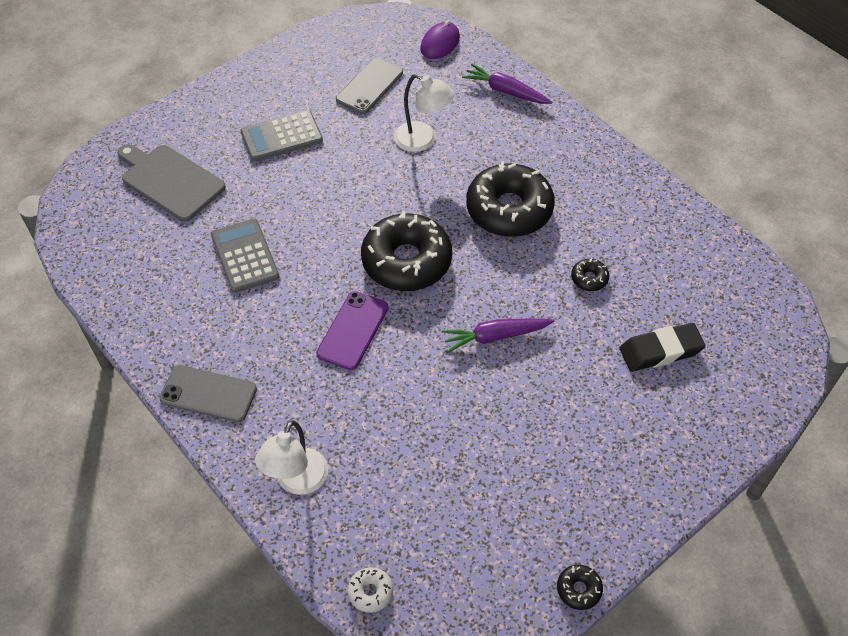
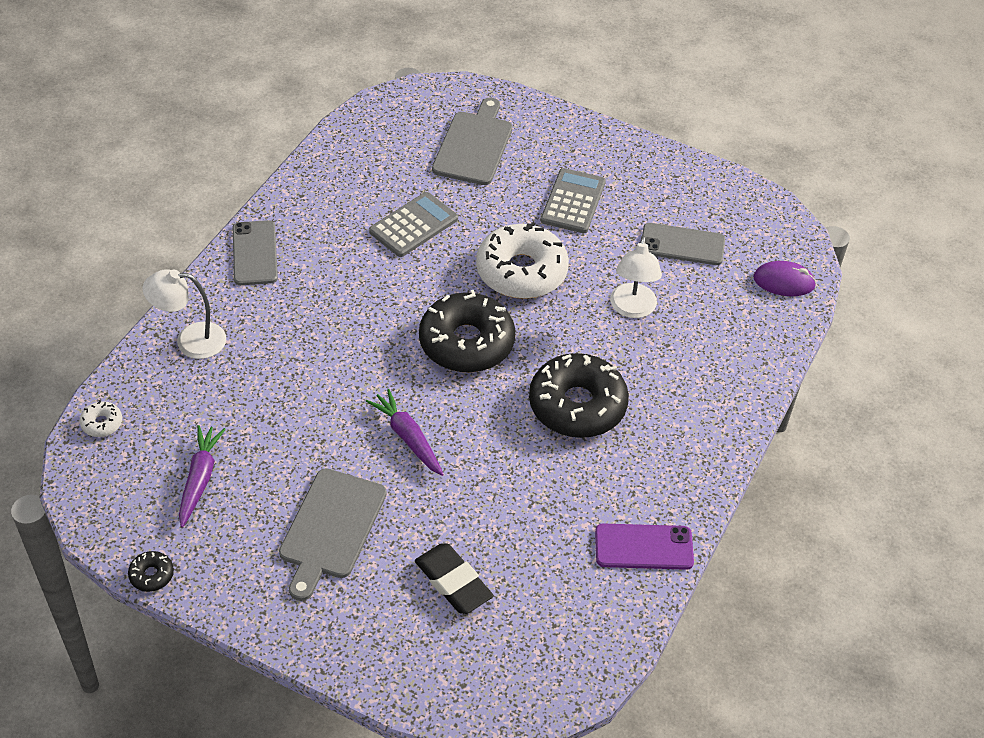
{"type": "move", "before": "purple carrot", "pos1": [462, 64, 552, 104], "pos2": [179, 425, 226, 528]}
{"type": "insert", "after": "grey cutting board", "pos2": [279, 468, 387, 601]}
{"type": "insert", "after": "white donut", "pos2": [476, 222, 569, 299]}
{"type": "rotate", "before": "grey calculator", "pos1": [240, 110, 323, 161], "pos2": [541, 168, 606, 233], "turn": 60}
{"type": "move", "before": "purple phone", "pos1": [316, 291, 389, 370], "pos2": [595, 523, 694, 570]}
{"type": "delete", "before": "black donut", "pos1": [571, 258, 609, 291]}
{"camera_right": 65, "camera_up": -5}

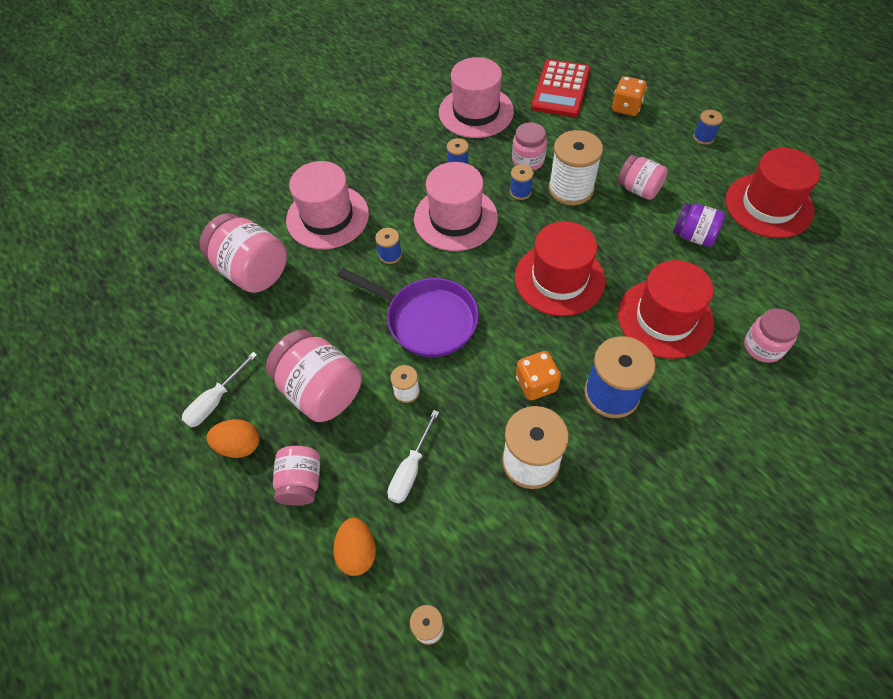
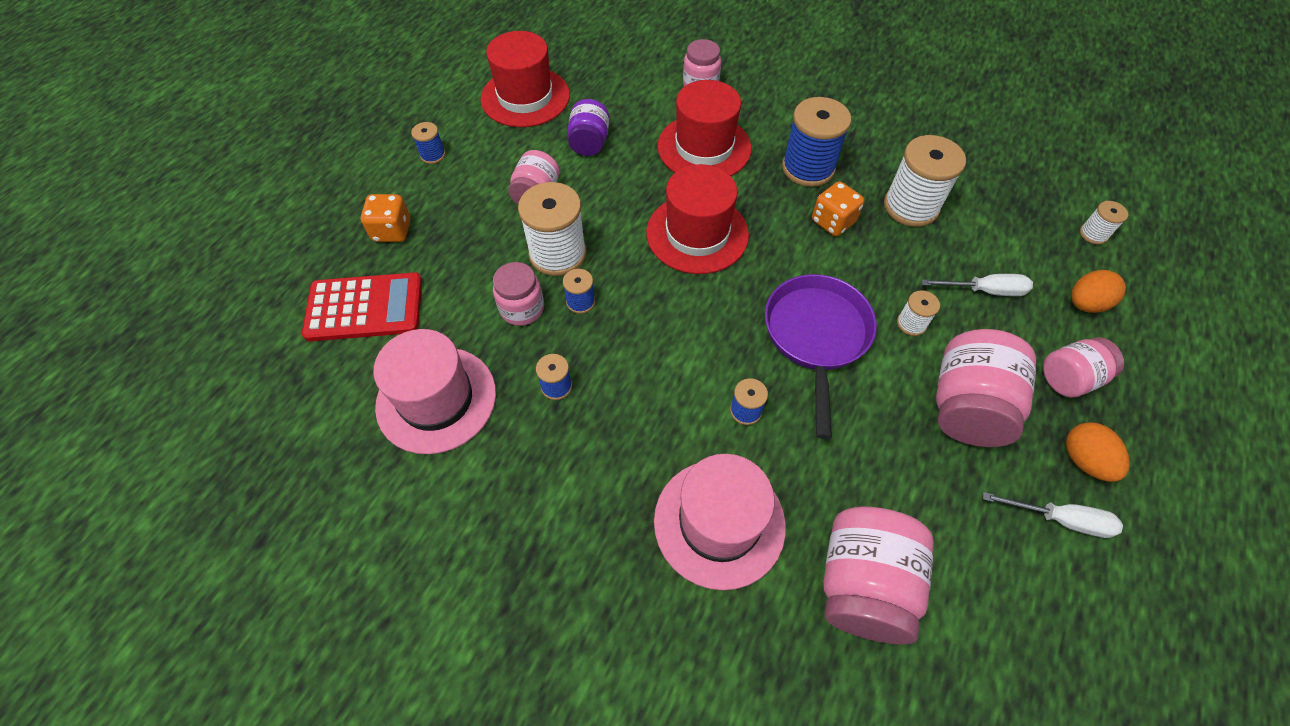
{"type": "delete", "before": "pink hat", "pos1": [414, 162, 498, 251]}
{"camera_right": -115, "camera_up": 0}

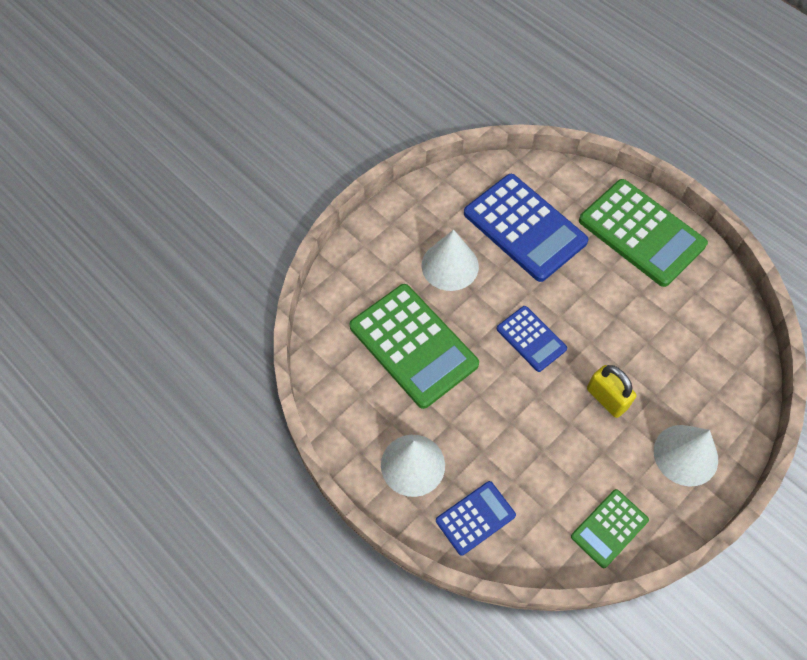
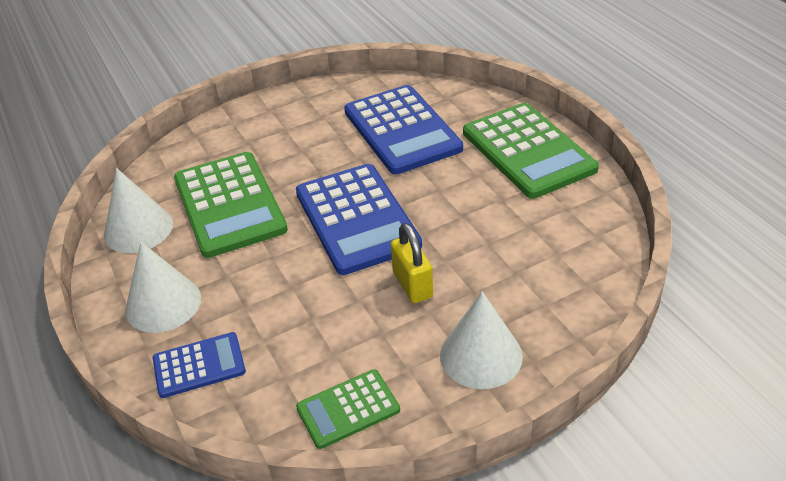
{"type": "move", "before": "white cone", "pos1": [422, 229, 479, 291], "pos2": [104, 168, 173, 253]}
{"type": "resize", "before": "blue calculator", "pos1": [497, 306, 567, 372], "pos2": [296, 164, 422, 275], "scale": 1.87}
{"camera_right": 20, "camera_up": -20}

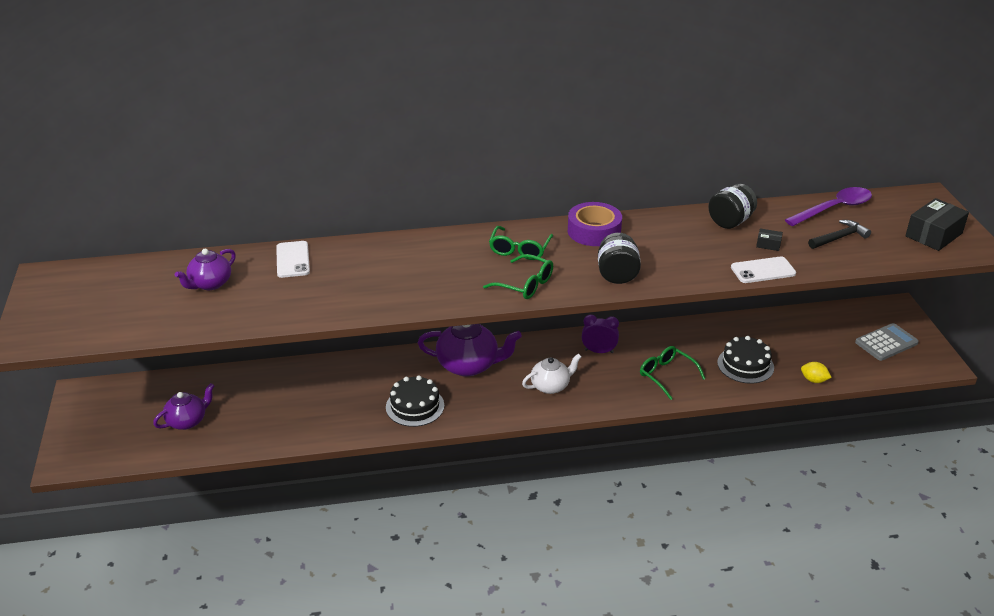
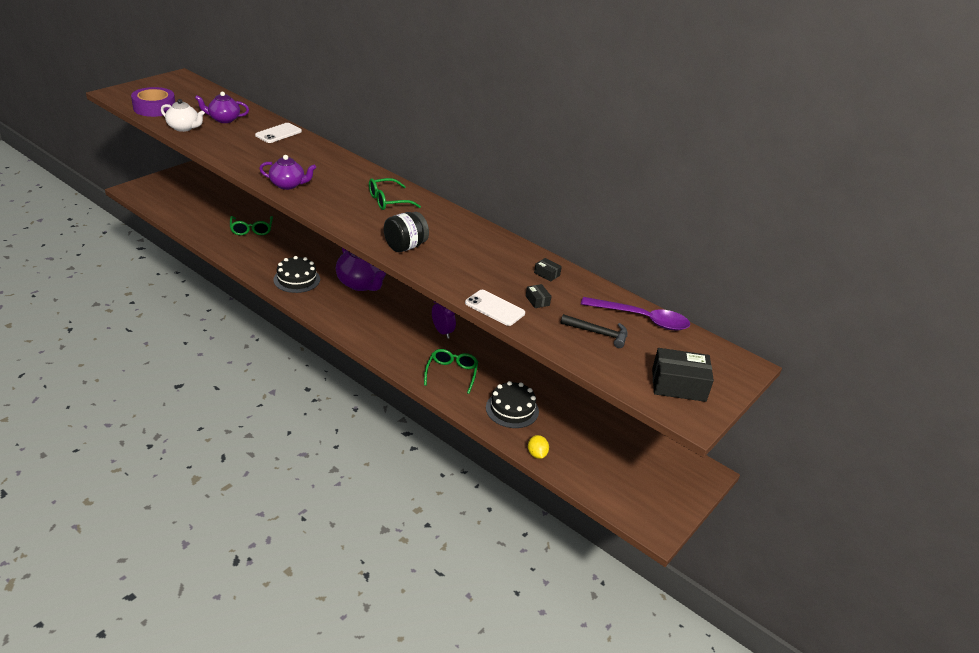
{"type": "move", "before": "purple tape", "pos1": [568, 202, 622, 246], "pos2": [131, 87, 175, 117]}
{"type": "move", "before": "white teapot", "pos1": [522, 354, 581, 394], "pos2": [161, 99, 205, 132]}
{"type": "move", "before": "green glasses", "pos1": [483, 254, 553, 299], "pos2": [230, 216, 273, 235]}
{"type": "move", "before": "purple teapot", "pos1": [153, 383, 214, 430], "pos2": [259, 155, 316, 190]}
{"type": "replace", "before": "black jar", "after": "black box", "pos1": [708, 184, 757, 229], "pos2": [534, 258, 562, 282]}
{"type": "delete", "before": "grey calculator", "pos1": [855, 323, 919, 361]}
{"camera_right": 45, "camera_up": 0}

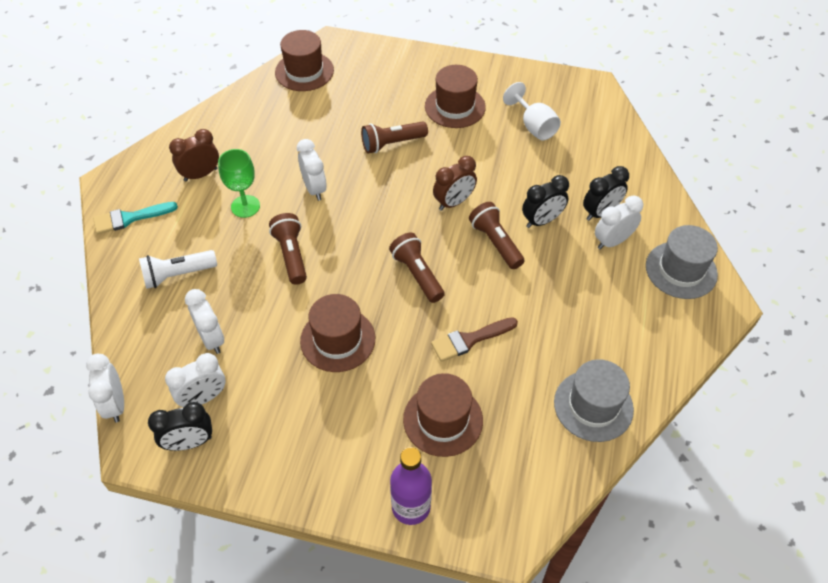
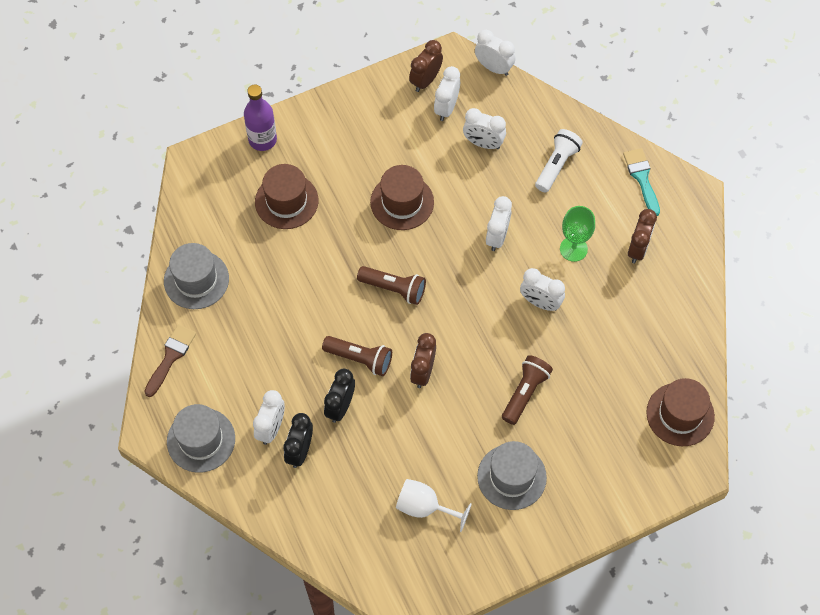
{"type": "move", "before": "brown brush", "pos1": [431, 317, 518, 362], "pos2": [144, 324, 196, 397]}
{"type": "recolor", "before": "black clock", "after": "brown clock", "pos1": [148, 402, 212, 451], "pos2": [409, 40, 443, 92]}
{"type": "recolor", "before": "brown hat", "after": "grey hat", "pos1": [425, 65, 486, 128], "pos2": [477, 441, 547, 510]}
{"type": "replace", "before": "brown flashlight", "after": "white clock", "pos1": [269, 213, 307, 285], "pos2": [486, 196, 512, 251]}
{"type": "rotate", "before": "turquoise brush", "pos1": [93, 202, 178, 234], "pos2": [623, 148, 660, 216], "turn": -45}
{"camera_right": 140, "camera_up": 10}

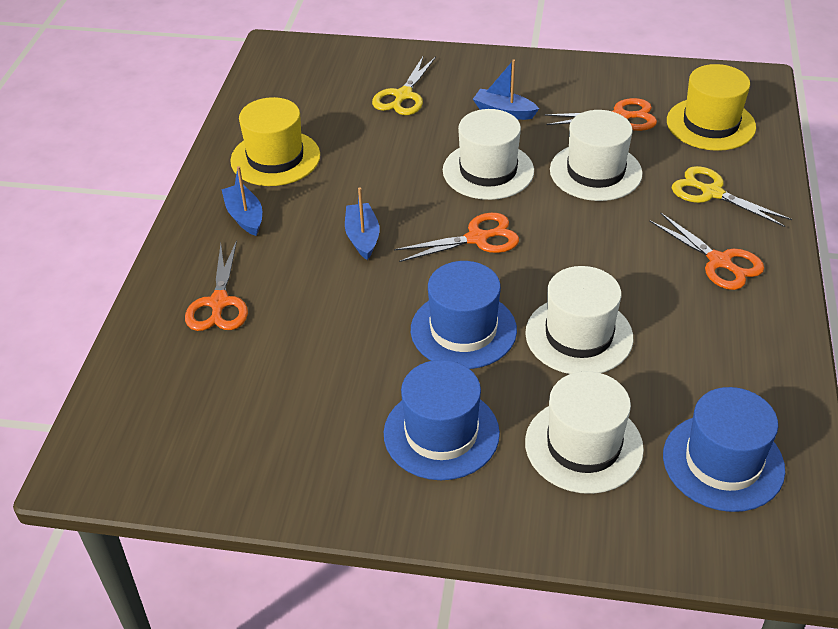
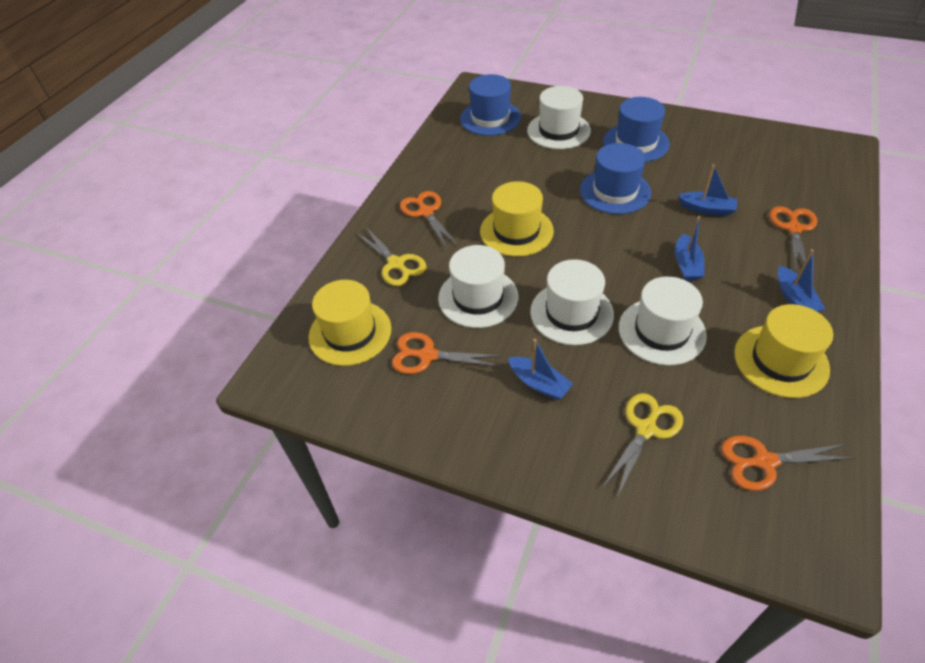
{"type": "insert", "after": "yellow hat", "pos2": [480, 181, 554, 257]}
{"type": "move", "before": "white hat", "pos1": [525, 266, 633, 374], "pos2": [619, 276, 707, 366]}
{"type": "insert", "after": "blue boat", "pos2": [678, 164, 738, 216]}
{"type": "move", "before": "orange scissors", "pos1": [394, 213, 519, 262], "pos2": [721, 436, 855, 491]}
{"camera_right": -165, "camera_up": 5}

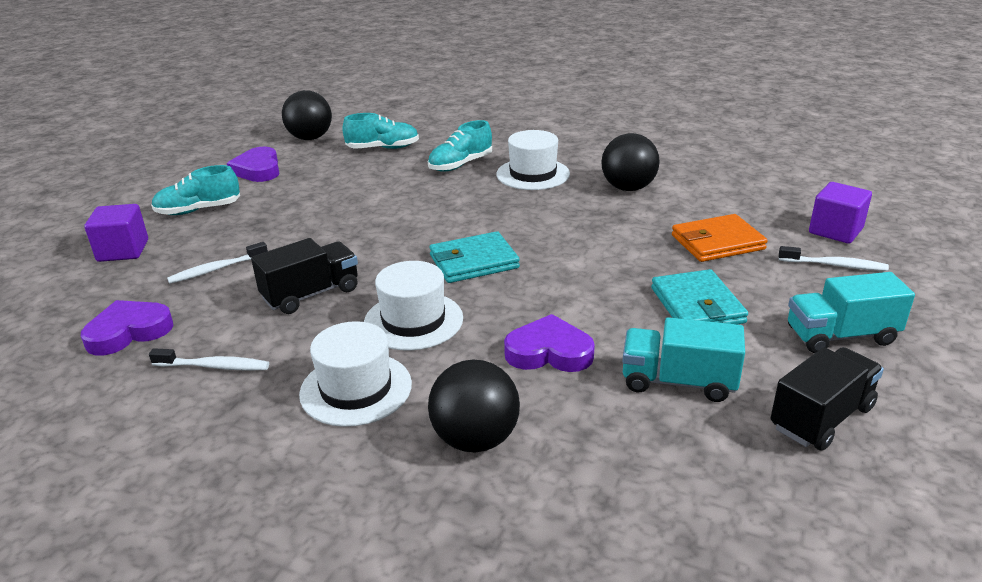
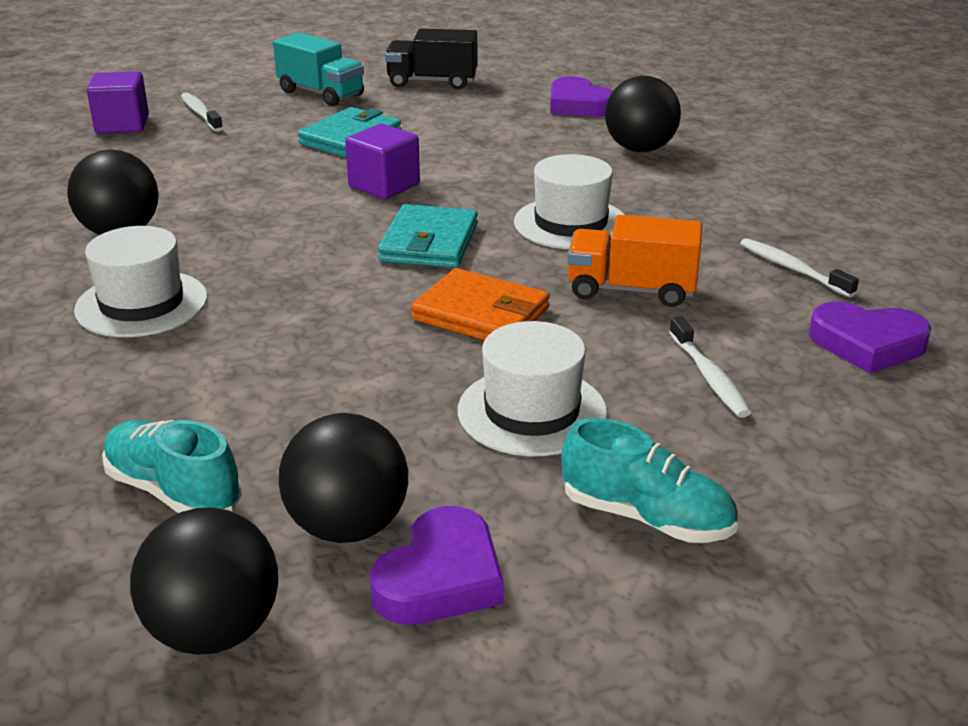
{"type": "insert", "after": "black ball", "pos2": [279, 413, 408, 543]}
{"type": "move", "before": "purple cube", "pos1": [84, 204, 148, 262], "pos2": [345, 124, 420, 199]}
{"type": "rotate", "before": "turquoise wallet", "pos1": [429, 231, 520, 283], "pos2": [378, 204, 478, 268], "turn": 75}
{"type": "move", "before": "orange wallet", "pos1": [672, 214, 768, 262], "pos2": [411, 268, 550, 340]}
{"type": "move", "before": "white hat", "pos1": [299, 321, 412, 427], "pos2": [458, 321, 607, 456]}
{"type": "move", "before": "purple heart", "pos1": [504, 314, 595, 372], "pos2": [550, 76, 613, 117]}
{"type": "recolor", "before": "black truck", "after": "orange truck", "pos1": [251, 238, 358, 314], "pos2": [567, 215, 702, 307]}
{"type": "rotate", "before": "white toothbrush", "pos1": [167, 242, 268, 284], "pos2": [669, 316, 751, 418], "turn": 60}
{"type": "delete", "before": "turquoise shoe", "pos1": [428, 120, 492, 172]}
{"type": "delete", "before": "turquoise truck", "pos1": [623, 317, 745, 402]}
{"camera_right": -135, "camera_up": 0}

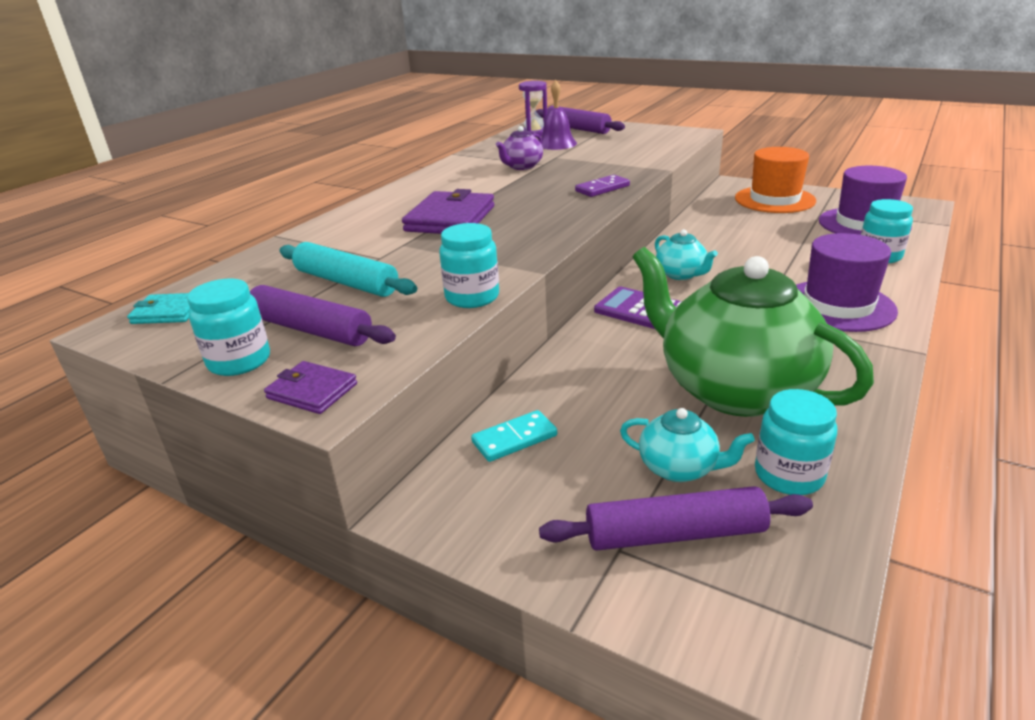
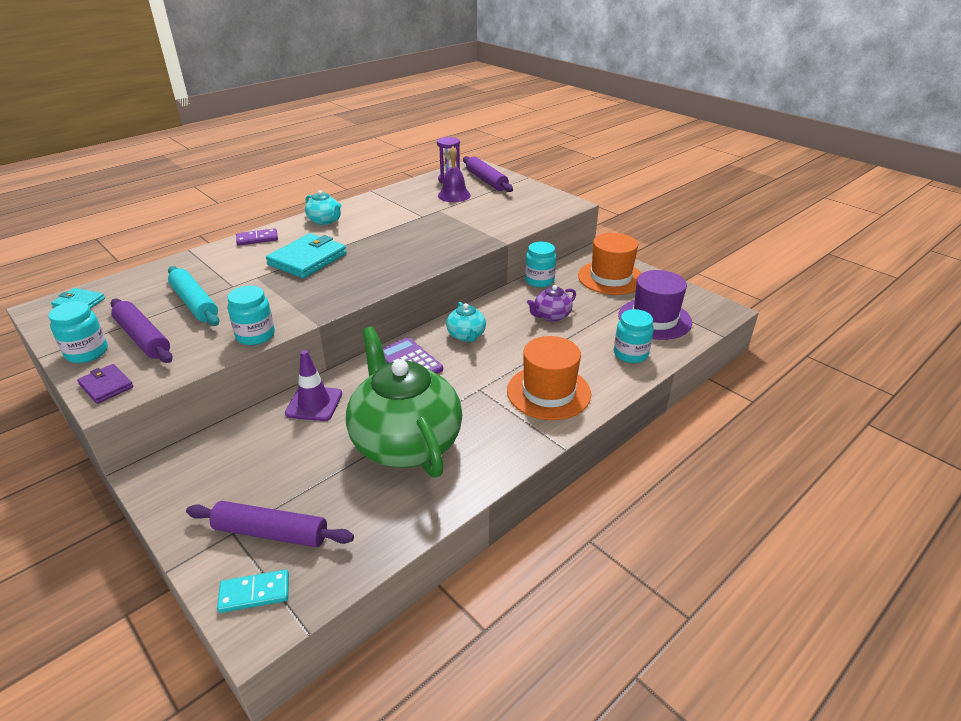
{"type": "move", "before": "turquoise domino", "pos1": [471, 410, 557, 462], "pos2": [217, 570, 289, 613]}
{"type": "move", "before": "purple domino", "pos1": [575, 175, 630, 197], "pos2": [236, 228, 278, 246]}
{"type": "recolor", "before": "purple wallet", "after": "turquoise wallet", "pos1": [402, 189, 494, 234], "pos2": [266, 233, 347, 278]}
{"type": "insert", "after": "purple traffic cone", "pos2": [285, 350, 342, 421]}
{"type": "move", "before": "turquoise teapot", "pos1": [620, 408, 755, 482], "pos2": [305, 190, 342, 225]}
{"type": "recolor", "before": "purple hat", "after": "orange hat", "pos1": [796, 233, 898, 332], "pos2": [507, 336, 591, 420]}
{"type": "move", "before": "turquoise jar", "pos1": [755, 389, 837, 495], "pos2": [525, 242, 556, 287]}
{"type": "move", "before": "purple teapot", "pos1": [496, 126, 543, 170], "pos2": [527, 285, 576, 322]}
{"camera_right": 15, "camera_up": 5}

